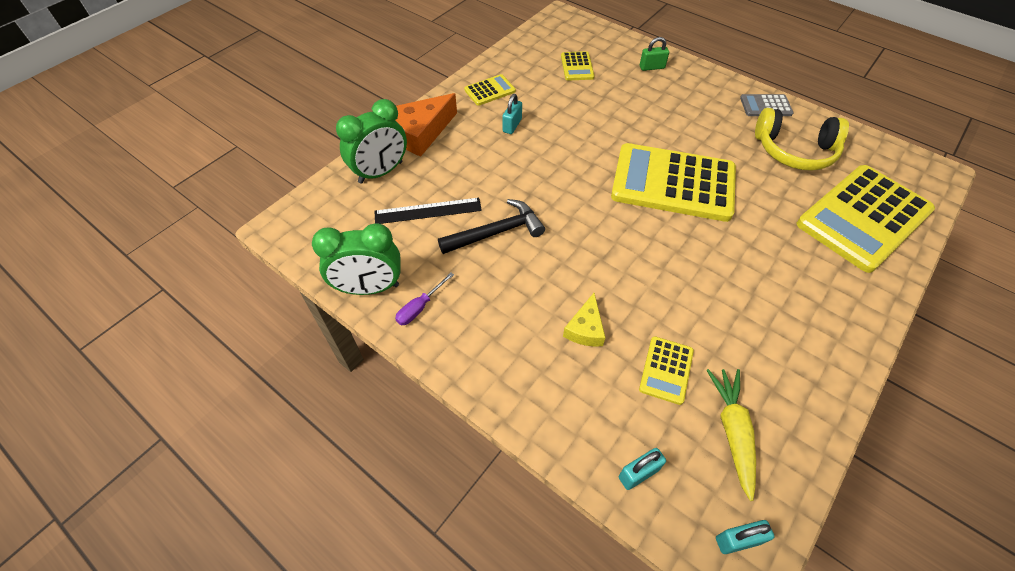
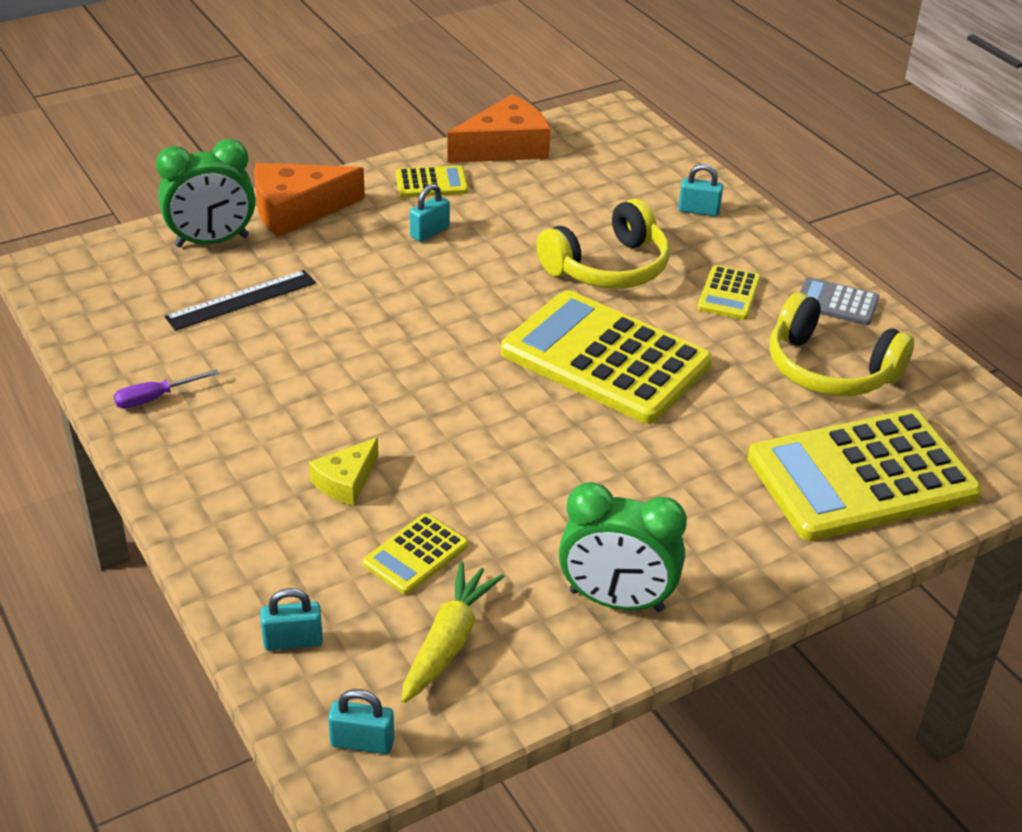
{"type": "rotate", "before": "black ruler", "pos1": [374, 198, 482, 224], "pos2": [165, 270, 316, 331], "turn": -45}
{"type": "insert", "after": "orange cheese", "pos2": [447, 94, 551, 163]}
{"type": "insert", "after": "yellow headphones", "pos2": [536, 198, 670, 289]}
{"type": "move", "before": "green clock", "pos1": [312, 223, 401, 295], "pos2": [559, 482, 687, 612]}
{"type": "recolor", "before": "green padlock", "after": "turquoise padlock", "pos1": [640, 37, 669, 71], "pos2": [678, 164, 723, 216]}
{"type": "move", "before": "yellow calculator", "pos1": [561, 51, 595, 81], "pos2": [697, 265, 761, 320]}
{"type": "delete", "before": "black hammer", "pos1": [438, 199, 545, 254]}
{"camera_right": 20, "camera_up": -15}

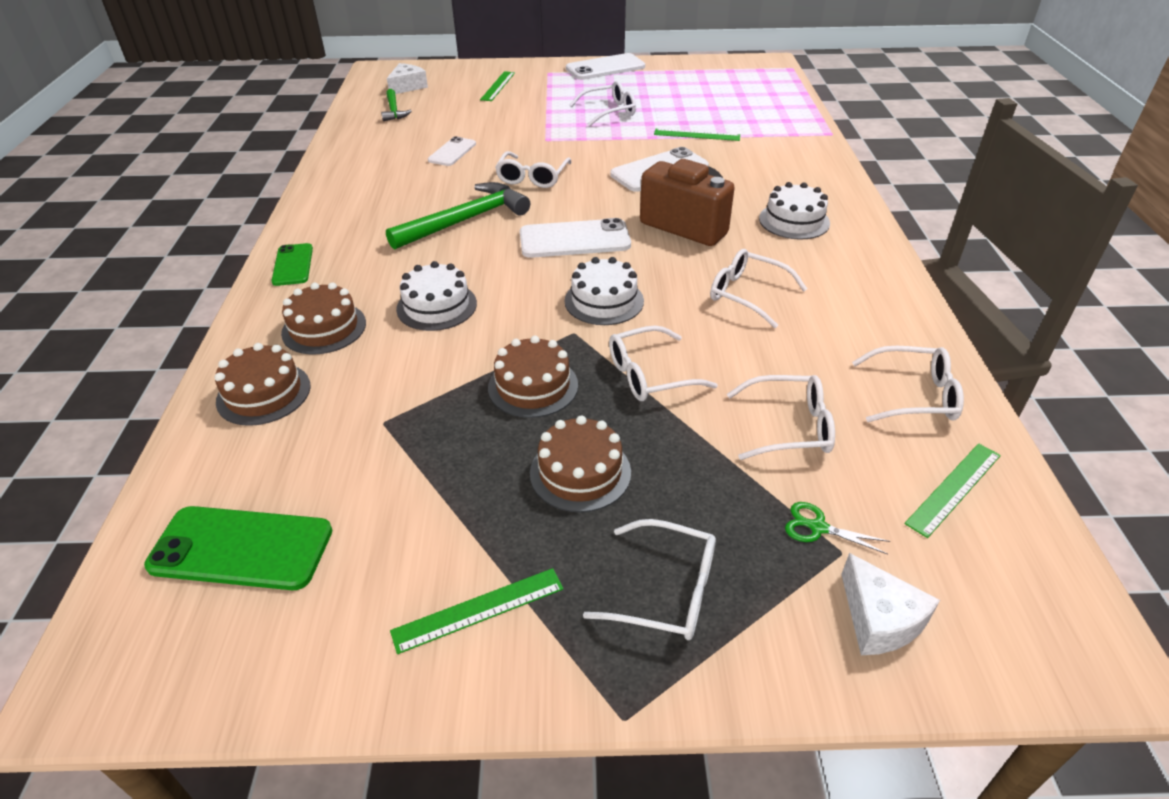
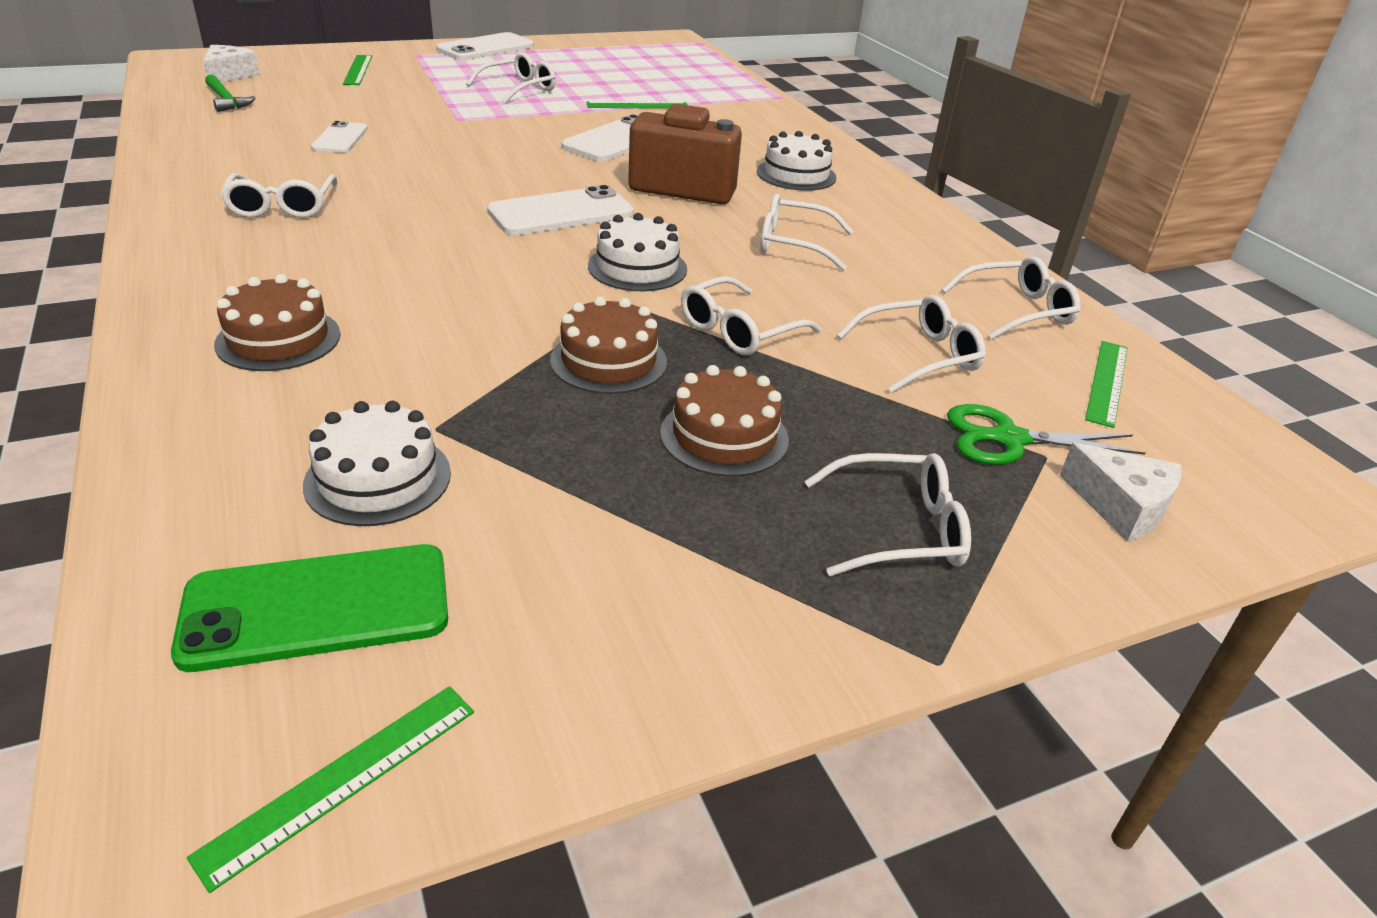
{"type": "move", "before": "green ruler", "pos1": [390, 568, 563, 654], "pos2": [187, 686, 474, 893]}
{"type": "move", "before": "white glasses", "pos1": [495, 151, 572, 188], "pos2": [220, 173, 337, 218]}
{"type": "move", "before": "white cake", "pos1": [396, 261, 477, 331], "pos2": [303, 401, 451, 526]}
{"type": "resize", "before": "green scissors", "pos1": [785, 502, 890, 555], "pos2": [947, 404, 1145, 465], "scale": 1.66}
{"type": "delete", "before": "brown cake", "pos1": [215, 343, 311, 426]}
{"type": "delete", "before": "green phone", "pos1": [271, 243, 313, 286]}
{"type": "delete", "before": "green hammer", "pos1": [386, 182, 530, 250]}
{"camera_right": -25, "camera_up": -5}

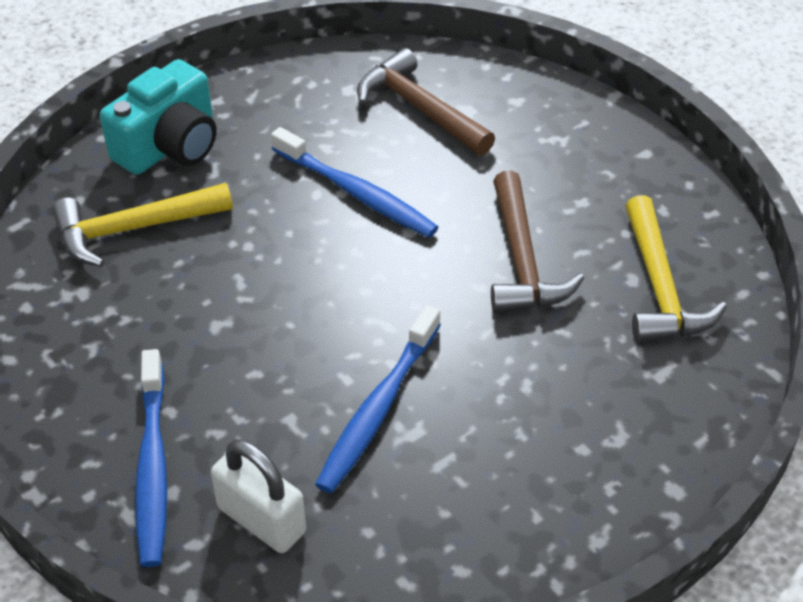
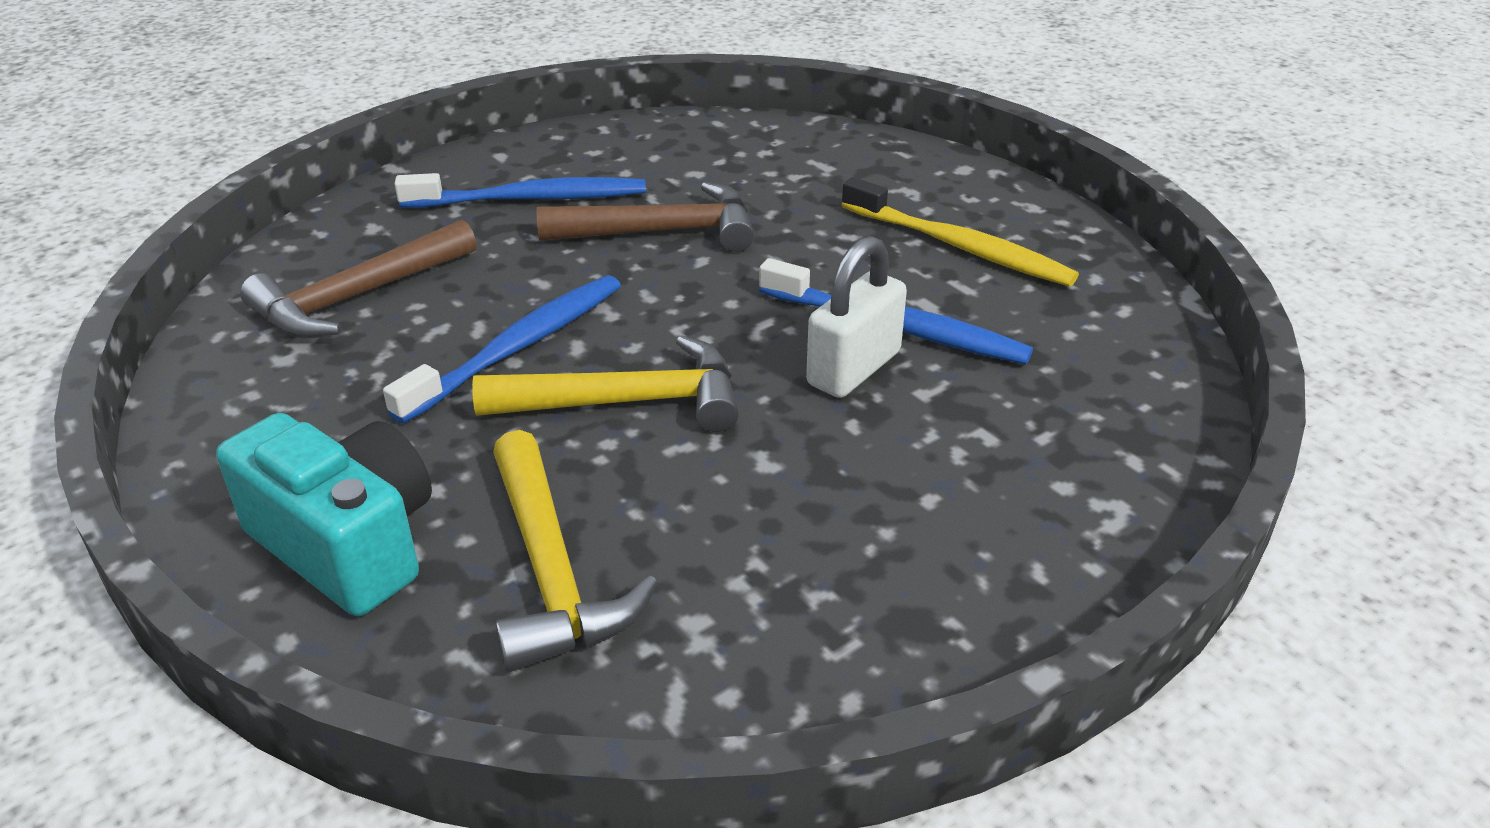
{"type": "move", "before": "blue toothbrush", "pos1": [135, 349, 167, 567], "pos2": [394, 173, 646, 208]}
{"type": "move", "before": "yellow hammer", "pos1": [625, 195, 727, 343], "pos2": [472, 335, 739, 432]}
{"type": "move", "before": "white padlock", "pos1": [211, 439, 306, 553], "pos2": [806, 236, 907, 398]}
{"type": "insert", "after": "yellow toothbrush", "pos2": [842, 177, 1079, 287]}
{"camera_right": -90, "camera_up": -10}

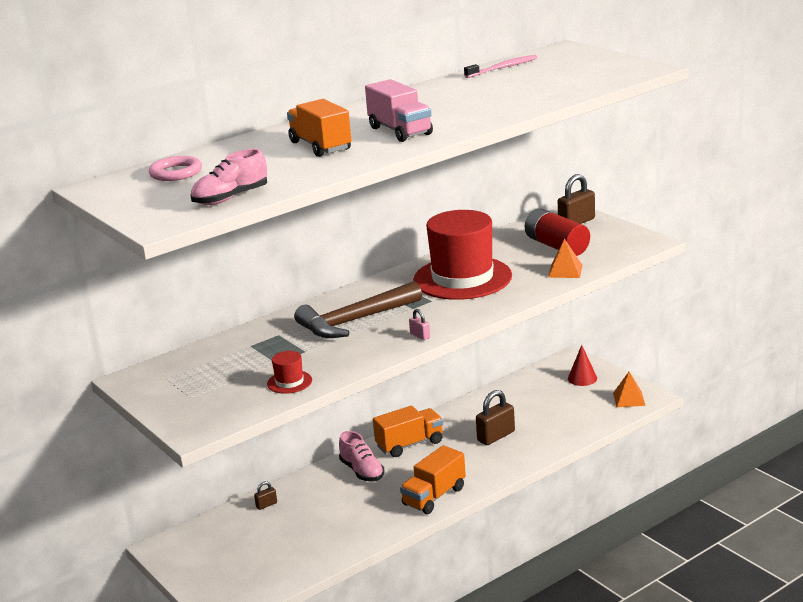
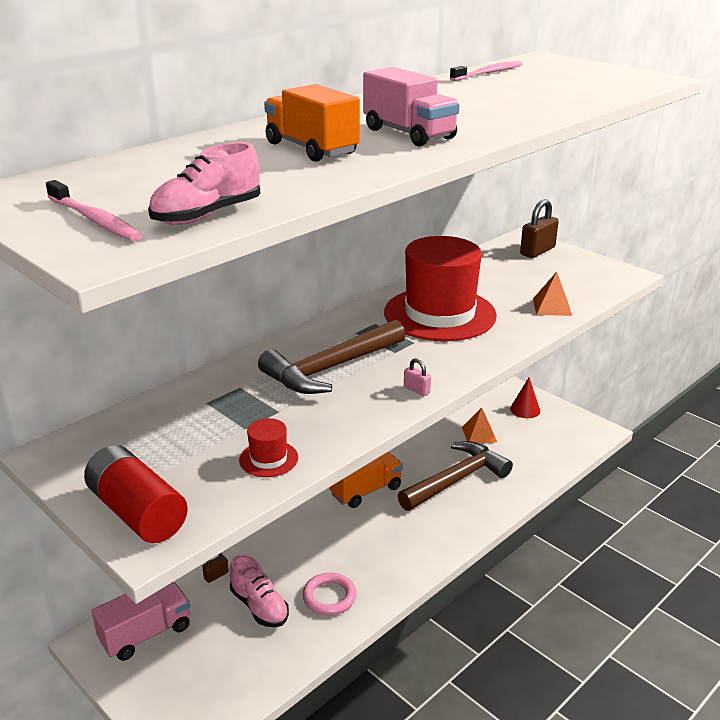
{"type": "insert", "after": "pink toothbrush", "pos2": [46, 180, 142, 241]}
{"type": "move", "before": "red battery", "pos1": [525, 208, 590, 256], "pos2": [84, 445, 188, 543]}
{"type": "insert", "after": "pink truck", "pos2": [92, 582, 190, 661]}
{"type": "move", "before": "pink shoe", "pos1": [339, 431, 384, 481], "pos2": [230, 555, 289, 627]}
{"type": "move", "before": "pink ring", "pos1": [149, 156, 202, 181], "pos2": [302, 573, 357, 615]}
{"type": "replace", "before": "brown padlock", "after": "brown hammer", "pos1": [476, 390, 515, 445], "pos2": [398, 441, 513, 511]}
{"type": "move", "before": "orange pyramid", "pos1": [613, 372, 646, 407], "pos2": [462, 407, 497, 444]}
{"type": "delete", "before": "orange truck", "pos1": [400, 445, 466, 514]}
{"camera_right": -10, "camera_up": 5}

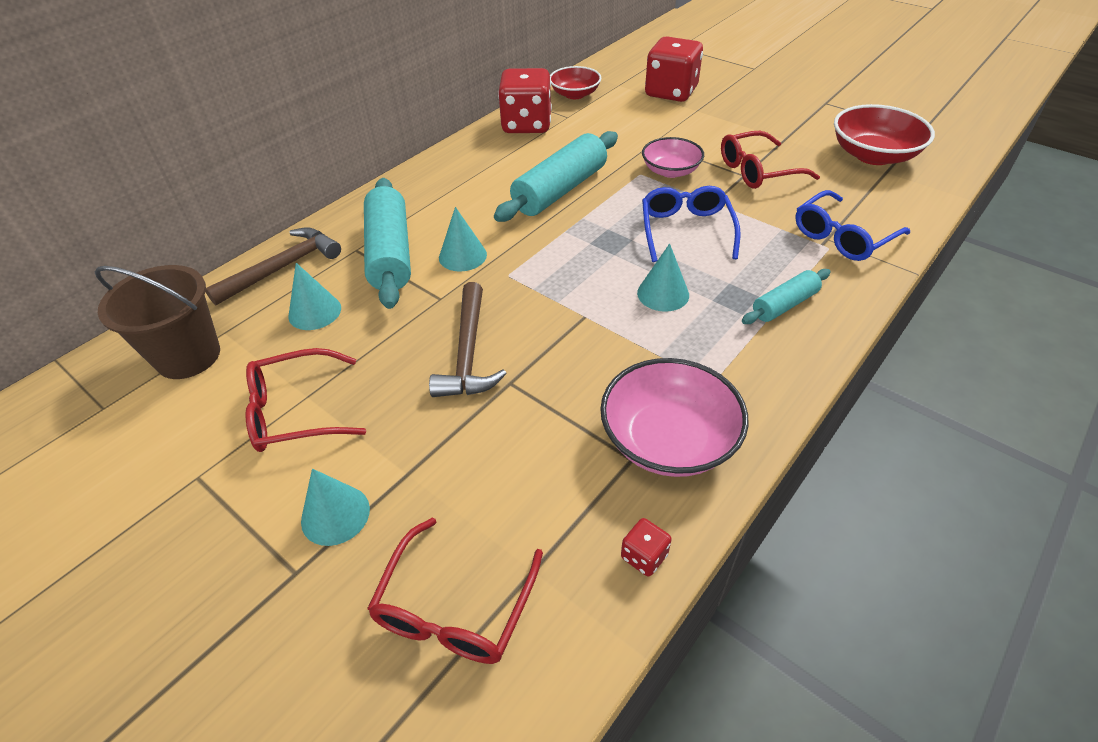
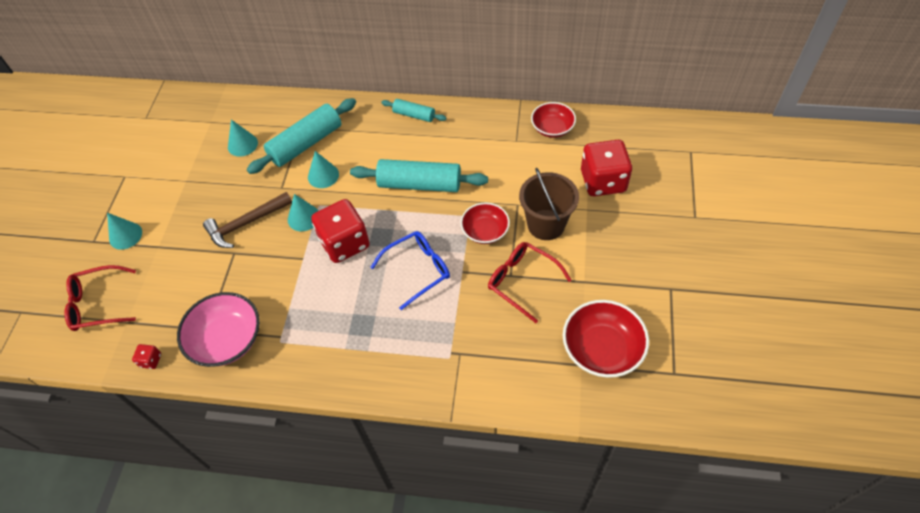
{"type": "move", "before": "turquoise cone", "pos1": [637, 244, 689, 312], "pos2": [288, 194, 318, 231]}
{"type": "move", "before": "red dice", "pos1": [498, 68, 552, 133], "pos2": [311, 199, 370, 263]}
{"type": "move", "before": "turquoise rolling pin", "pos1": [742, 269, 831, 324], "pos2": [381, 99, 446, 122]}
{"type": "recolor", "before": "pink bowl", "after": "red bowl", "pos1": [642, 137, 704, 178], "pos2": [461, 202, 510, 244]}
{"type": "move", "before": "brown bucket", "pos1": [95, 265, 220, 379], "pos2": [519, 168, 579, 240]}
{"type": "delete", "before": "brown hammer", "pos1": [205, 227, 341, 305]}
{"type": "delete", "before": "red glasses", "pos1": [245, 348, 366, 452]}
{"type": "delete", "before": "blue glasses", "pos1": [795, 190, 910, 261]}
{"camera_right": 60, "camera_up": 10}

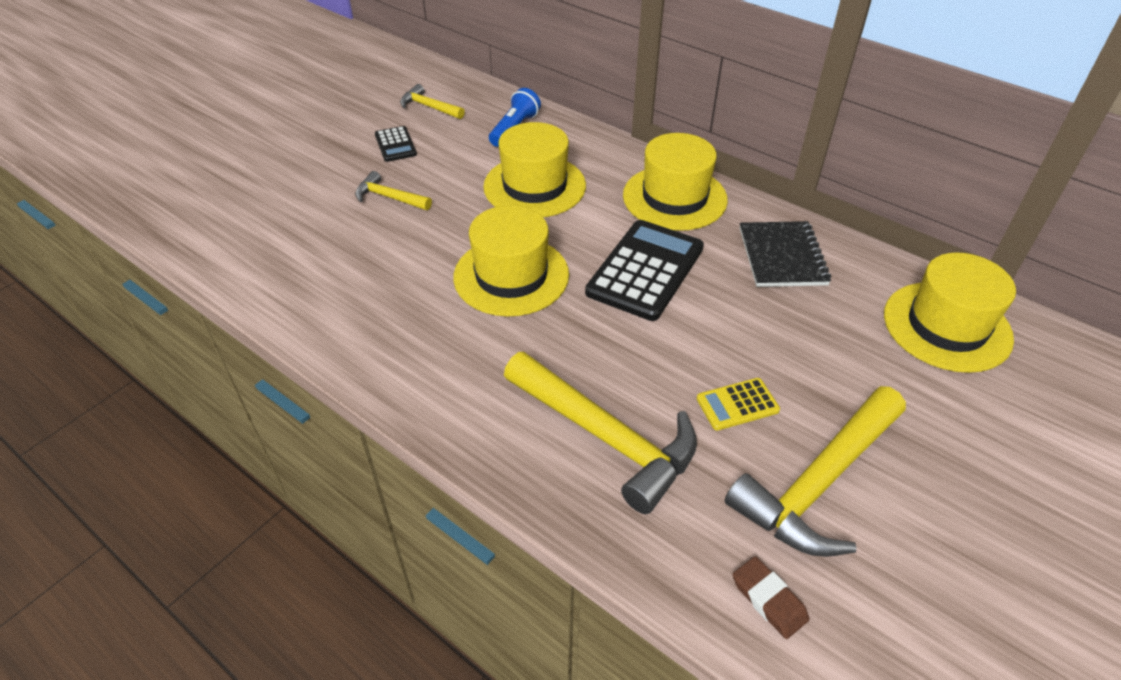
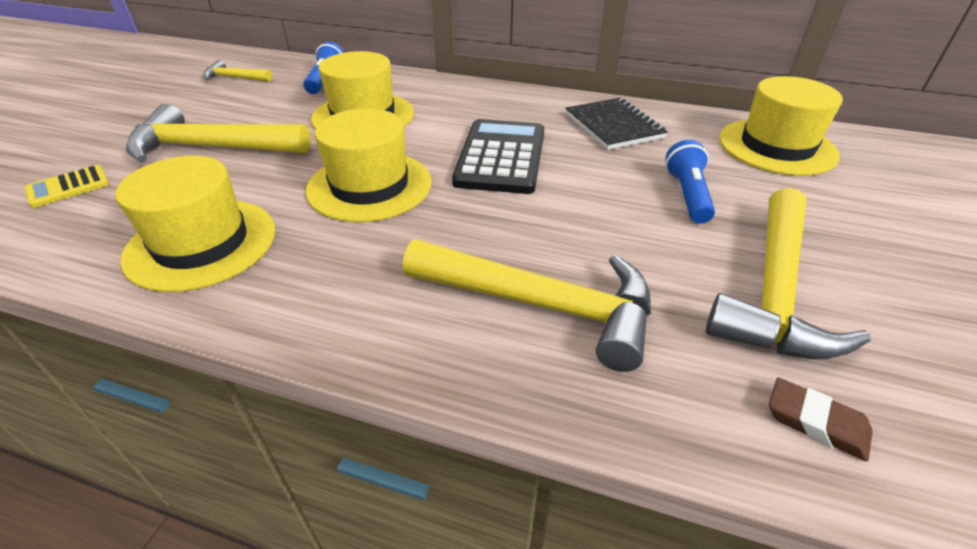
{"type": "move", "before": "yellow calculator", "pos1": [697, 378, 780, 430], "pos2": [25, 165, 109, 208]}
{"type": "move", "before": "yellow hat", "pos1": [623, 133, 728, 231], "pos2": [115, 156, 275, 292]}
{"type": "resize", "before": "yellow hammer", "pos1": [355, 171, 432, 210], "pos2": [126, 104, 311, 163], "scale": 2.01}
{"type": "insert", "after": "blue flashlight", "pos2": [665, 140, 715, 223]}
{"type": "delete", "before": "black calculator", "pos1": [375, 126, 417, 162]}
{"camera_right": -20, "camera_up": -5}

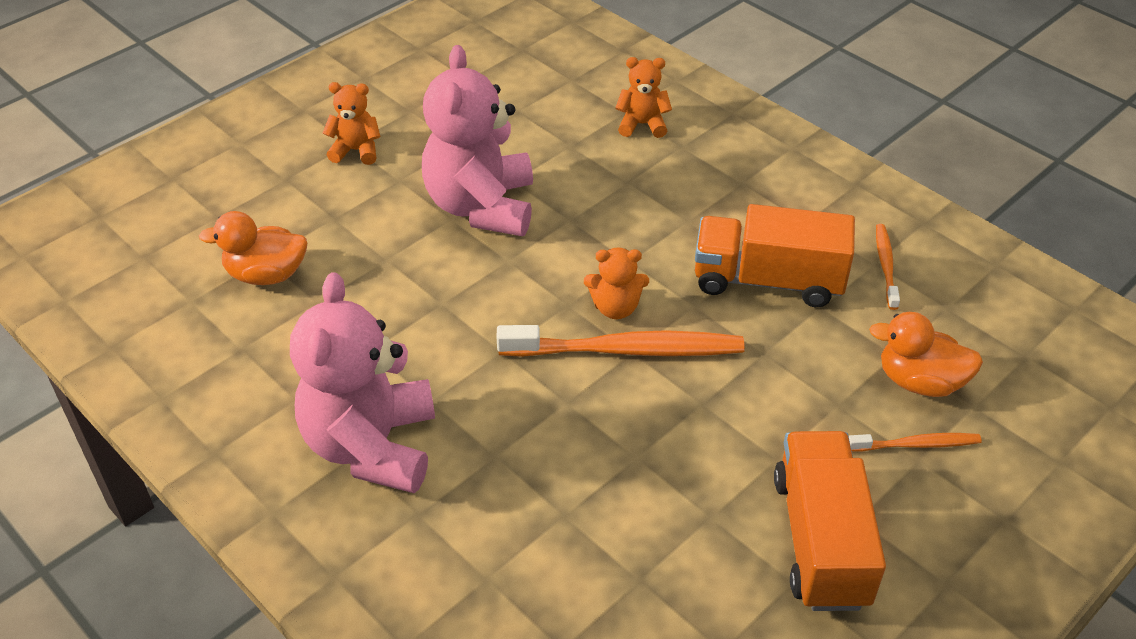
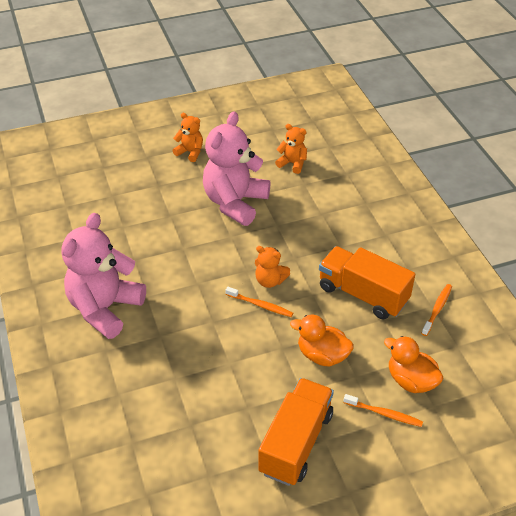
{"type": "resize", "before": "orange toothbrush", "pos1": [496, 325, 745, 357], "pos2": [225, 287, 293, 317], "scale": 0.51}
{"type": "move", "before": "orange teddy bear", "pos1": [615, 57, 672, 138], "pos2": [275, 124, 307, 174]}
{"type": "move", "before": "orange duck", "pos1": [199, 211, 307, 285], "pos2": [290, 315, 354, 366]}
{"camera_right": 25, "camera_up": 0}

